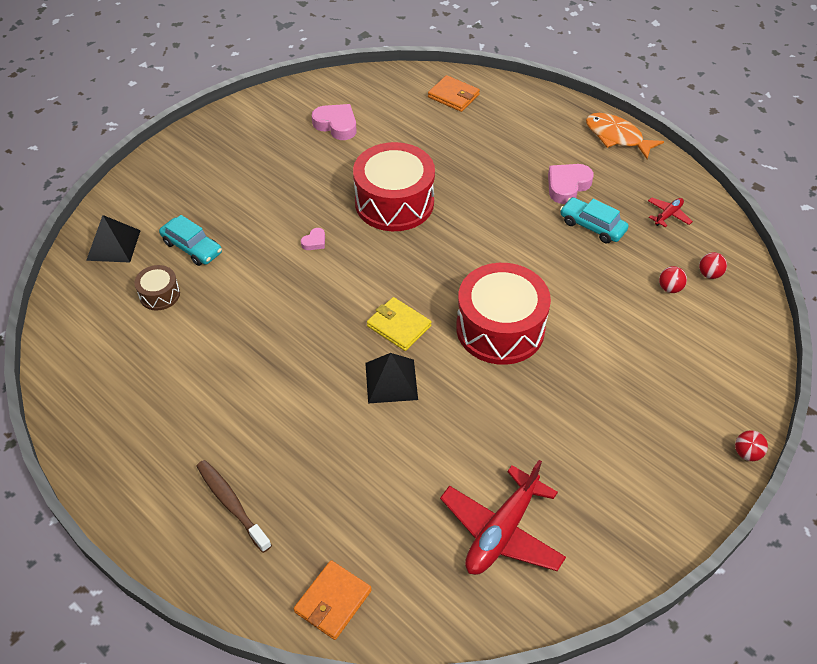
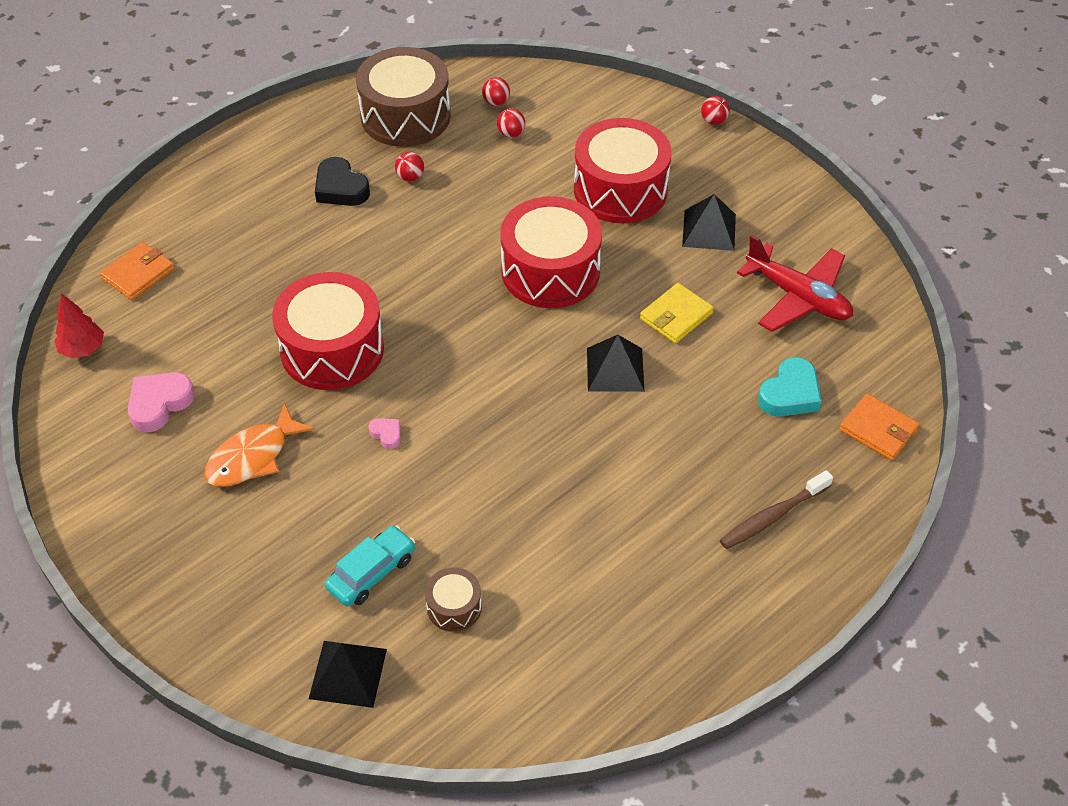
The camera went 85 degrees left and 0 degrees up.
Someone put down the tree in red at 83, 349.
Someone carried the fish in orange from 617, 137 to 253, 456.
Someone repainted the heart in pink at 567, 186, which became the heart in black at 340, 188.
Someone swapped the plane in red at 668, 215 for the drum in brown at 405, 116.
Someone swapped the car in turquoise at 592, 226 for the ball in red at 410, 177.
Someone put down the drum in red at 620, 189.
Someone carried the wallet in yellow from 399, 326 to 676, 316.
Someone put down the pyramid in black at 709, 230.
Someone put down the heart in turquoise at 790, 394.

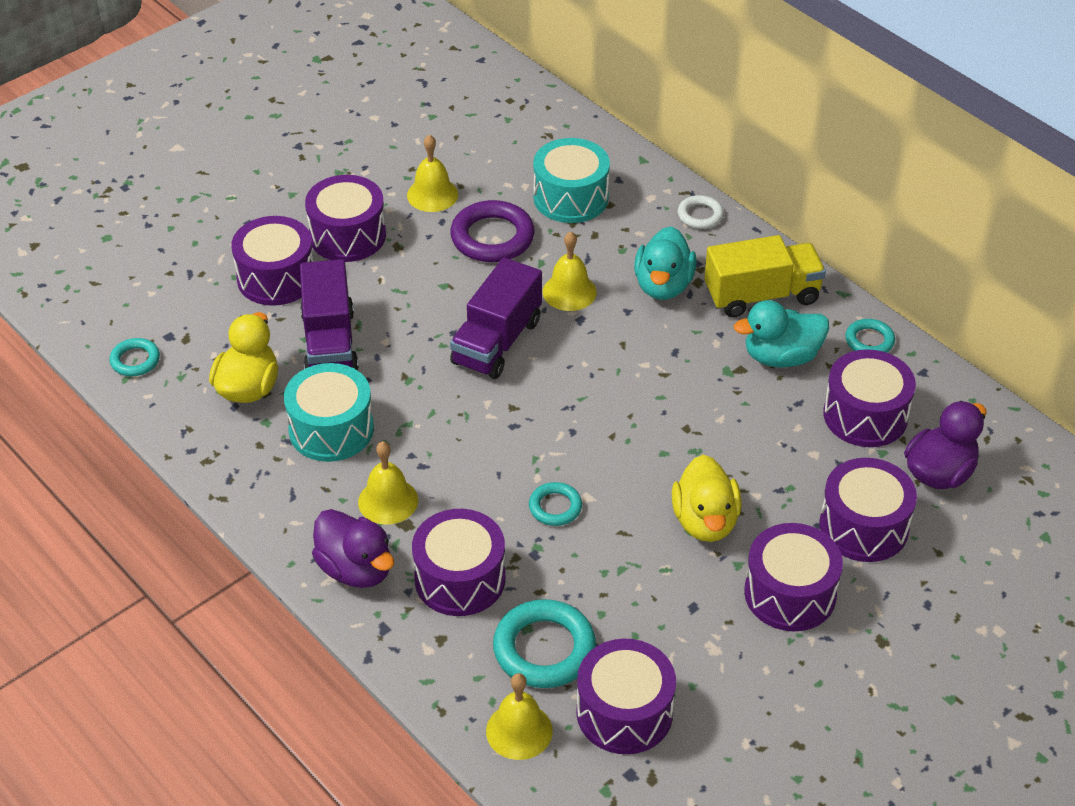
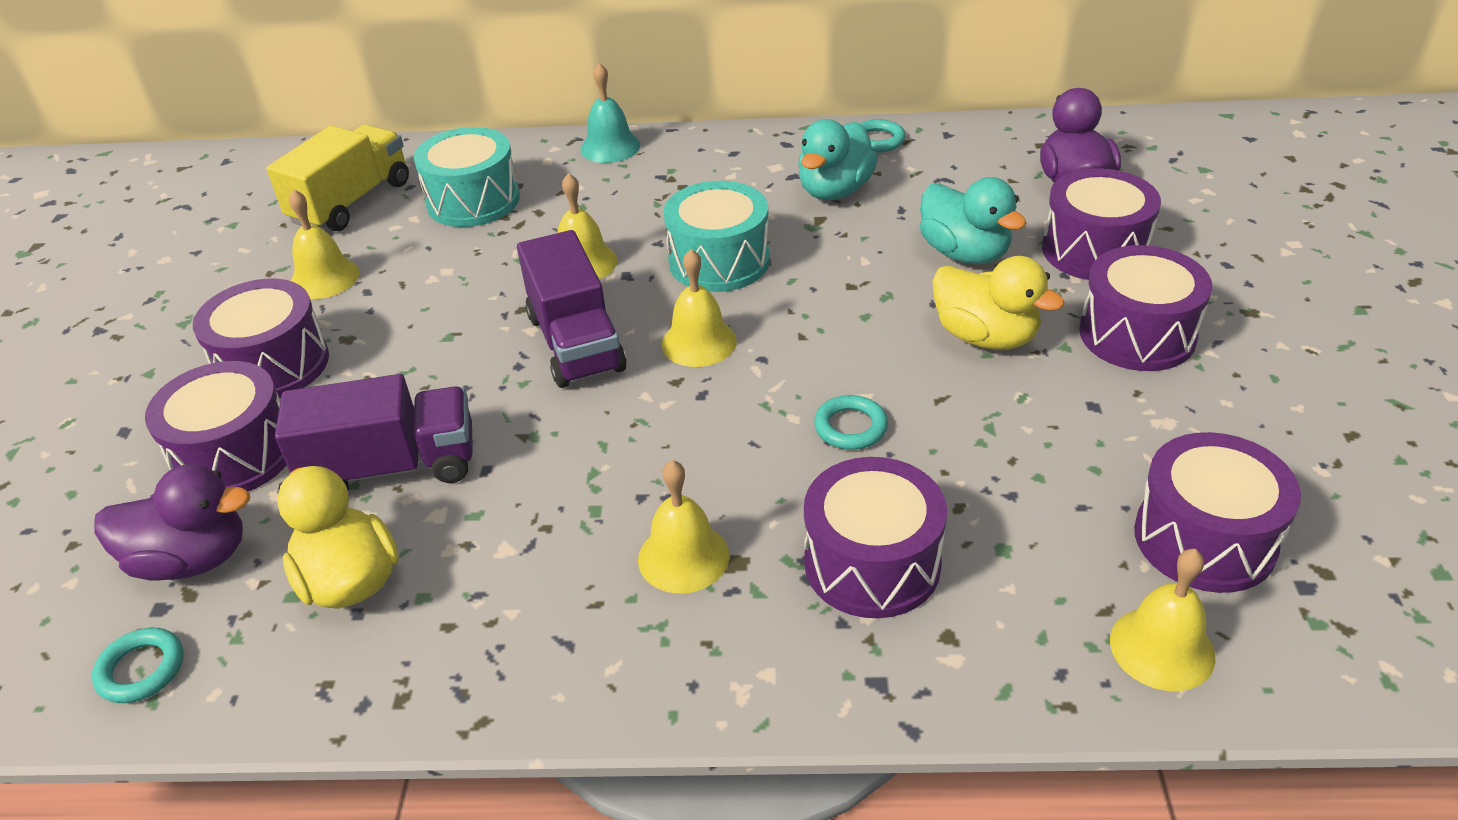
The camera went 45 degrees left and 5 degrees down.
Someone carried the duck in purple from 356, 569 to 192, 559.
Someone carried the truck in yellow from 761, 295 to 351, 202.
Someone rotated the truck in purple at 330, 343 by 45 degrees counterclockwise.
Someone swapped the ring in white at 700, 215 for the bell in turquoise at 610, 147.
Someone put down the bell in yellow at 699, 342.
Someone carried the drum in turquoise from 331, 429 to 719, 261.
Someone carried the duck in turquoise from 663, 285 to 964, 253.
Someone took away the ring in purple at 492, 237.
Someone took away the ring in turquoise at 544, 649.
Someone took away the drum in purple at 865, 415.

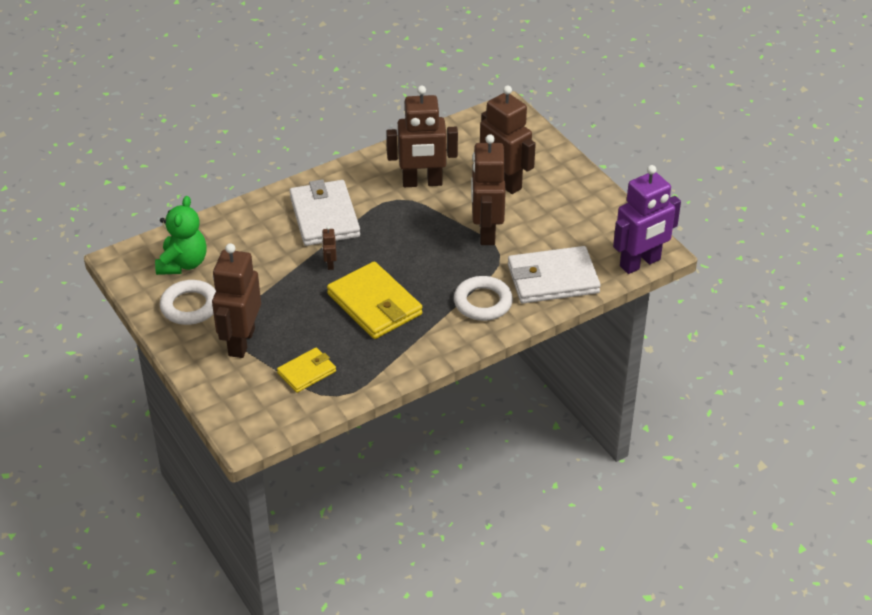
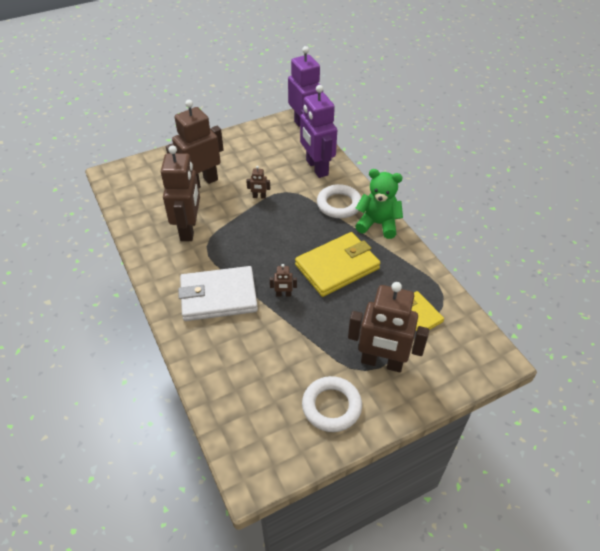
The camera went 85 degrees left and 5 degrees up.
Someone scaled the robot in brown at 486, 232 by 0.40.
Someone swapped the wallet in white at 552, 279 for the robot in purple at 316, 168.
Someone carried the teddy bear in green from 183, 263 to 378, 224.

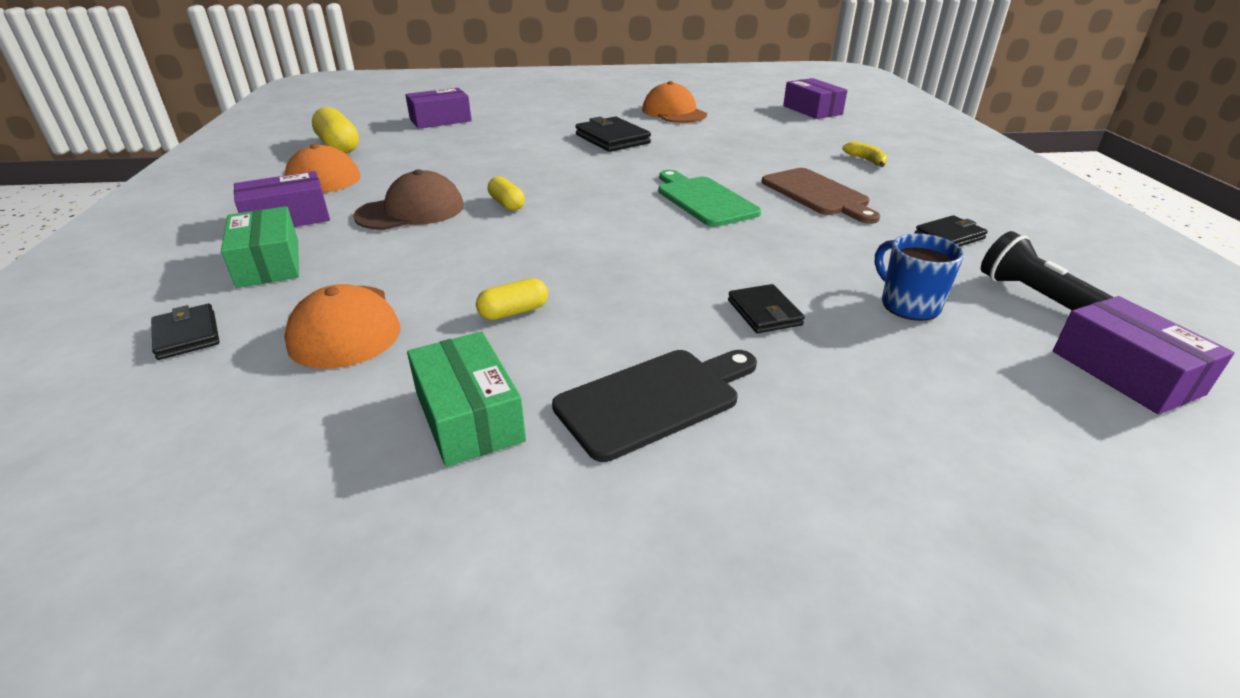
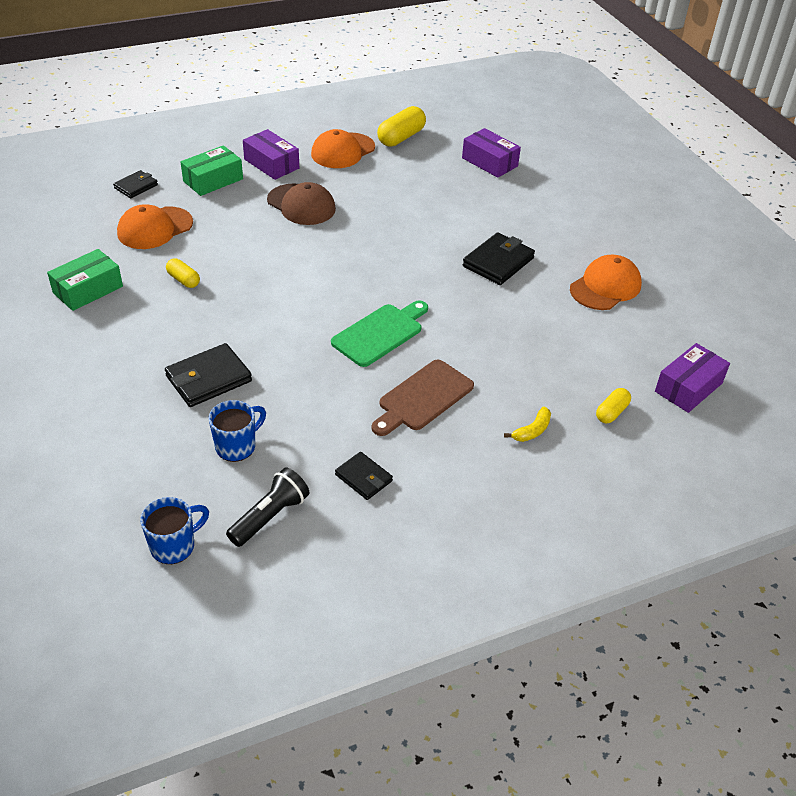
The camera went 70 degrees right and 10 degrees up.
Someone swapped the box in purple at 1125, 372 for the mug in blue at 174, 546.
Someone scaled the wallet in black at 764, 313 by 1.63.
Someone carried the capsule in yellow from 507, 204 to 611, 412.
Someone took away the cutting board in black at 654, 400.

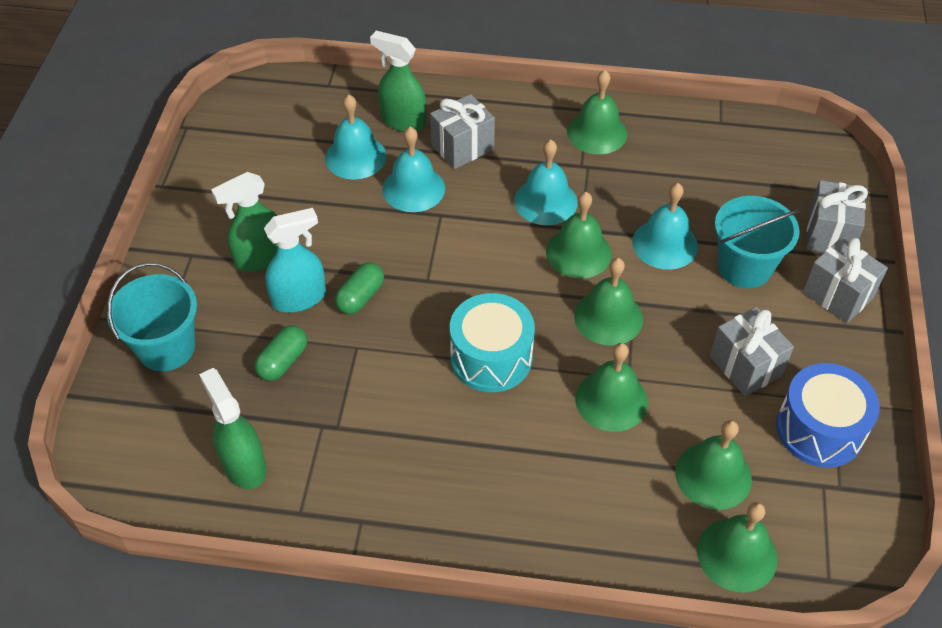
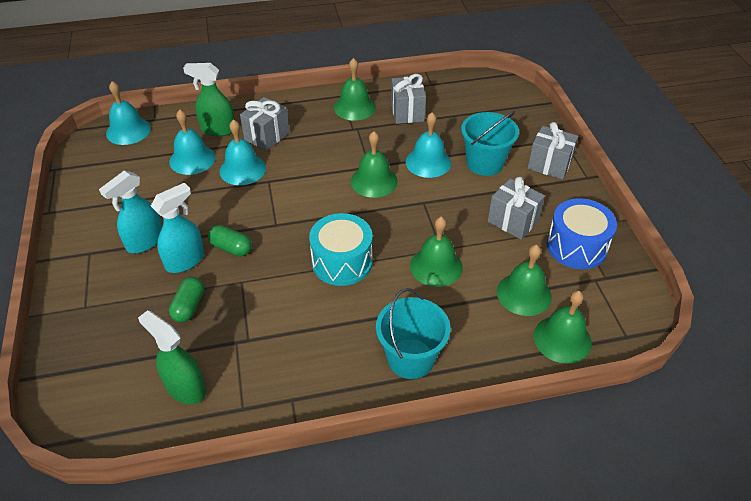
The camera went 20 degrees left and 5 degrees down.
Someone repainted the spray bottle in green at 260, 258, which became the spray bottle in turquoise at 145, 241.
Someone carried the bell in turquoise from 545, 201 to 128, 130.
Someone rotated the capsule in green at 360, 297 by 75 degrees counterclockwise.
Someone carried the bucket in turquoise from 166, 348 to 410, 358.
Someone carried the gift in grey from 829, 234 to 407, 112.
Someone took away the bell in green at 608, 317.

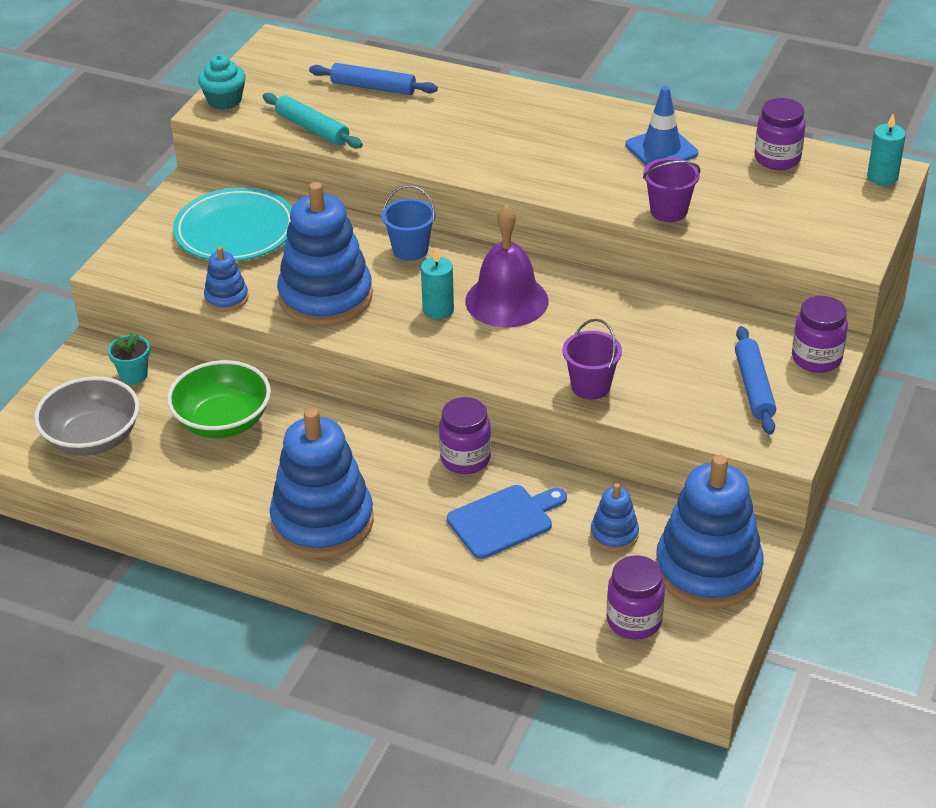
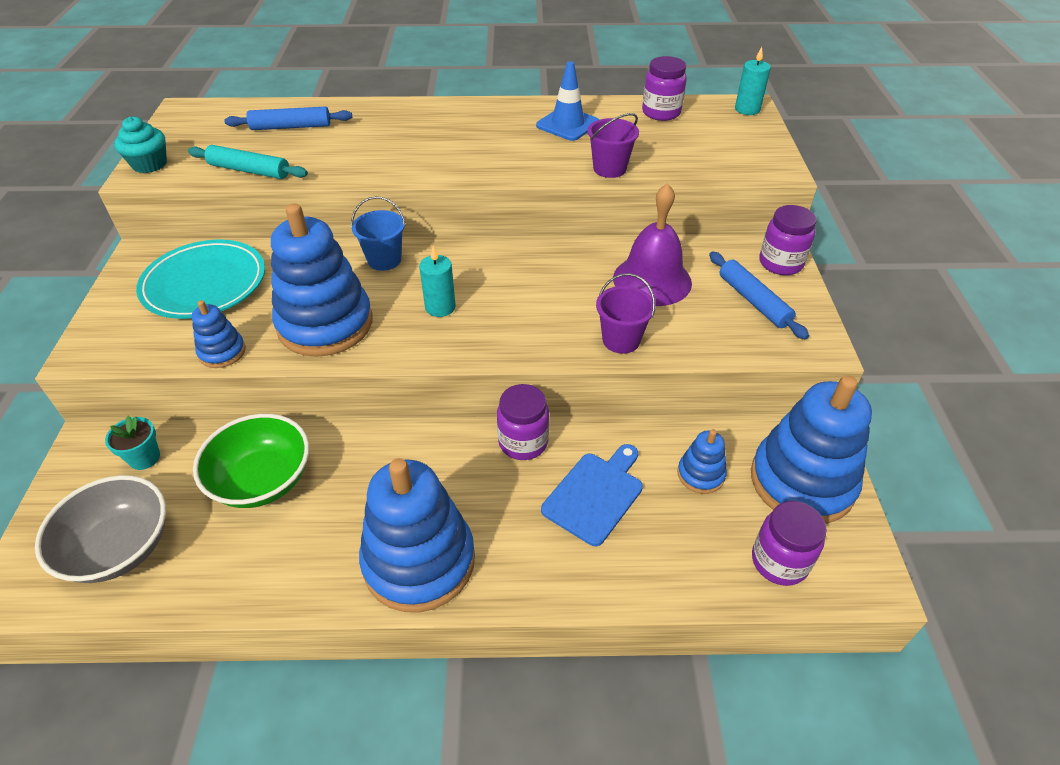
The camera went 25 degrees left and 5 degrees up.
Someone carried the bell in purple from 506, 300 to 652, 280.

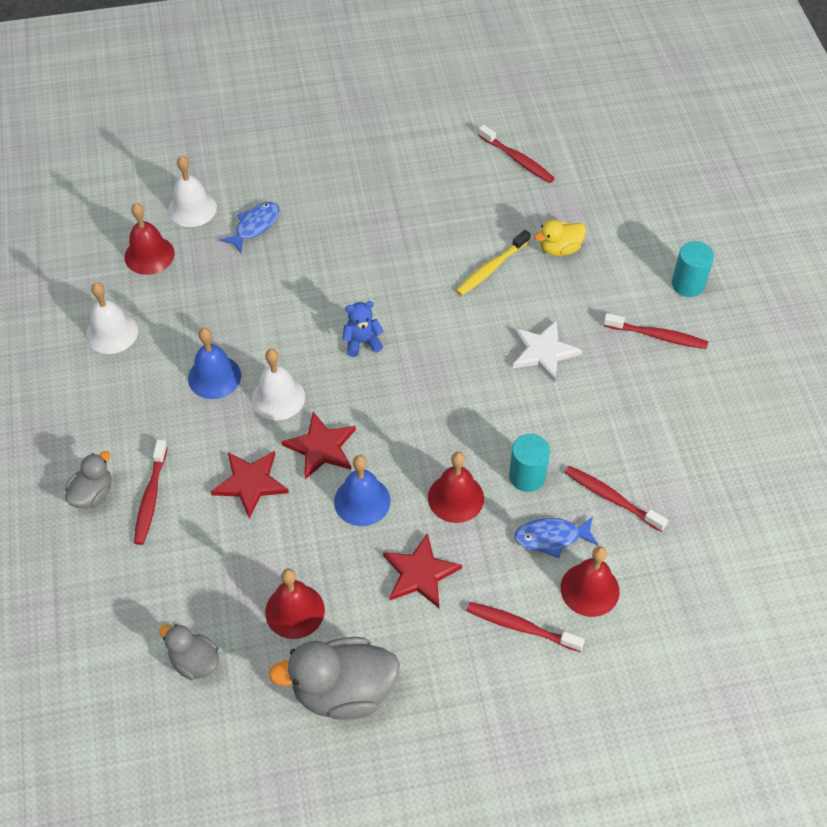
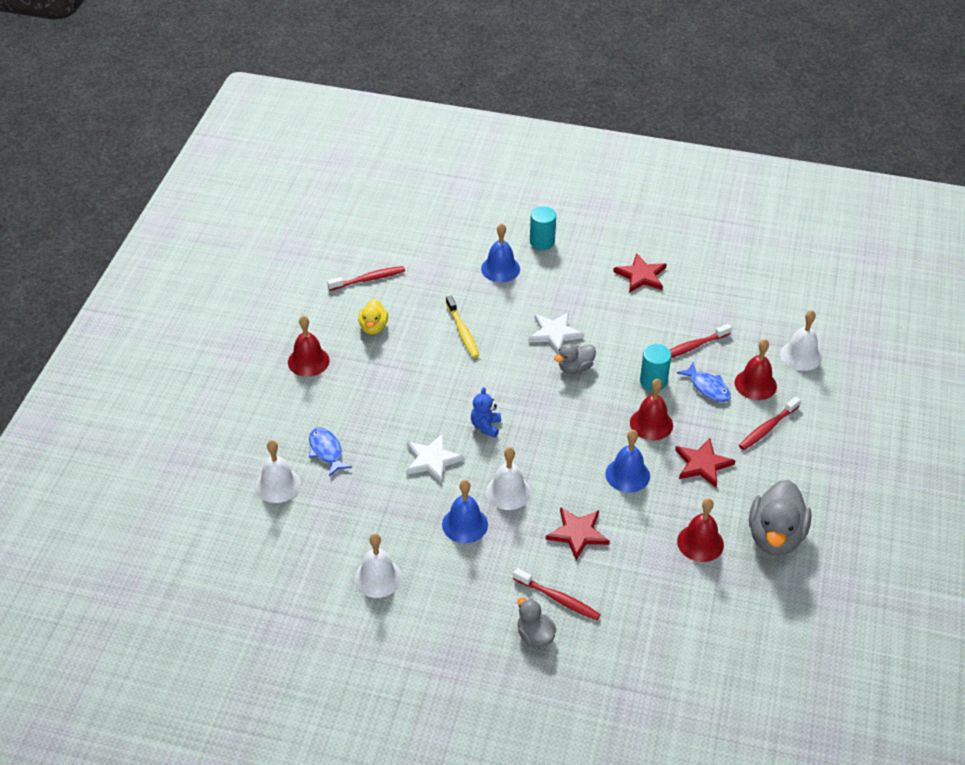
The camera went 65 degrees left and 10 degrees down.
Someone carried the bell in red from 149, 255 to 308, 361.
Someone carried the duck in yellow from 559, 249 to 373, 327.
Someone put down the star in white at 432, 460.
Someone put down the bell in blue at 500, 269.
Someone carried the duck in grey from 194, 661 to 575, 368.
Someone carried the star in red from 321, 447 to 641, 275.
Someone rotated the fish in blue at 551, 537 by 60 degrees counterclockwise.
Someone put down the bell in white at 801, 355.
Someone took away the toothbrush in red at 657, 336.

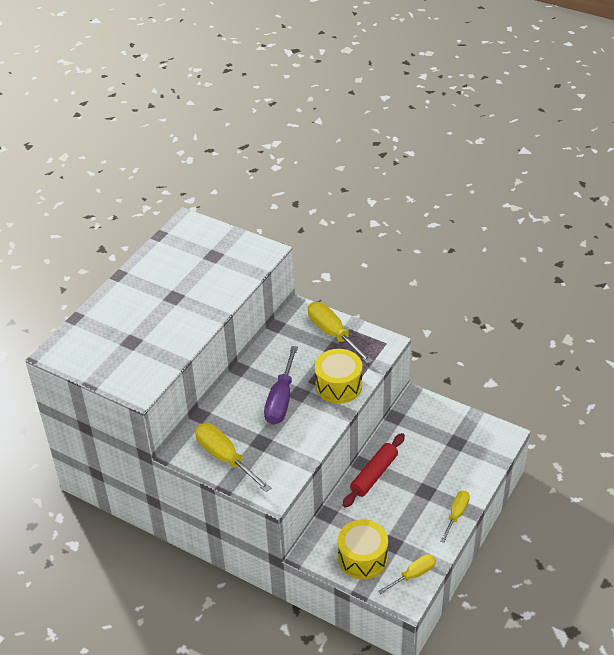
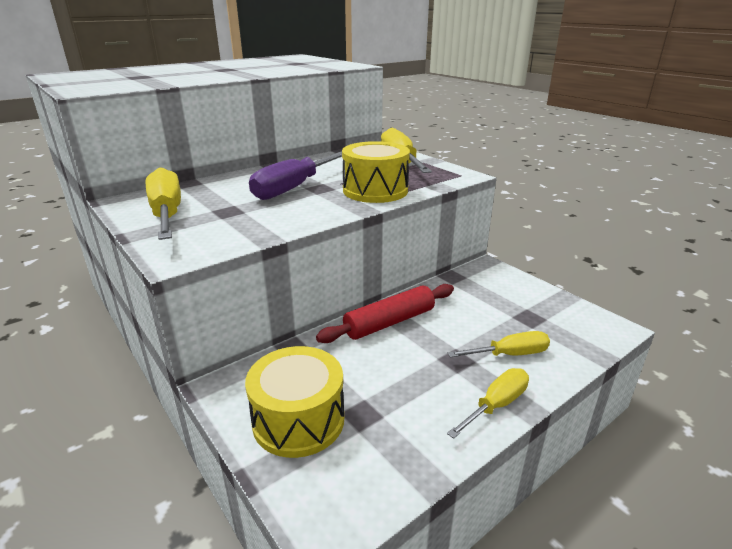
The camera went 20 degrees right and 15 degrees down.
Someone carried the screwdriver in yellow from 413, 575 to 509, 354.

